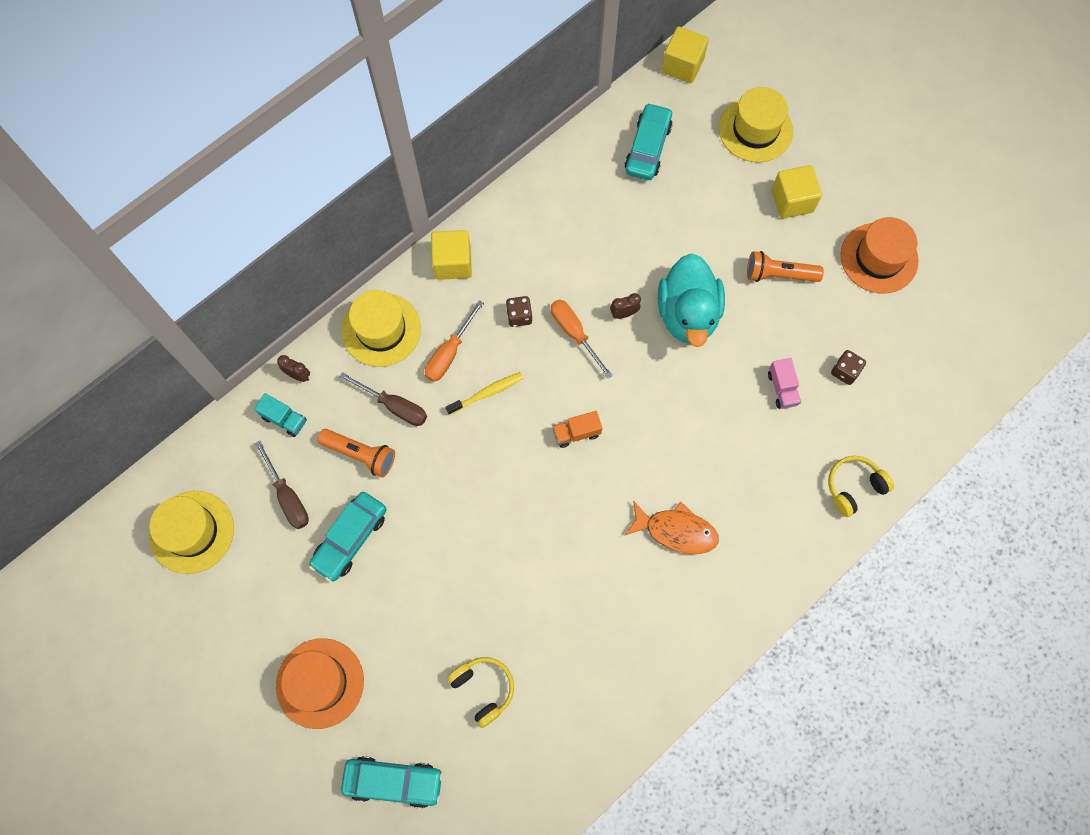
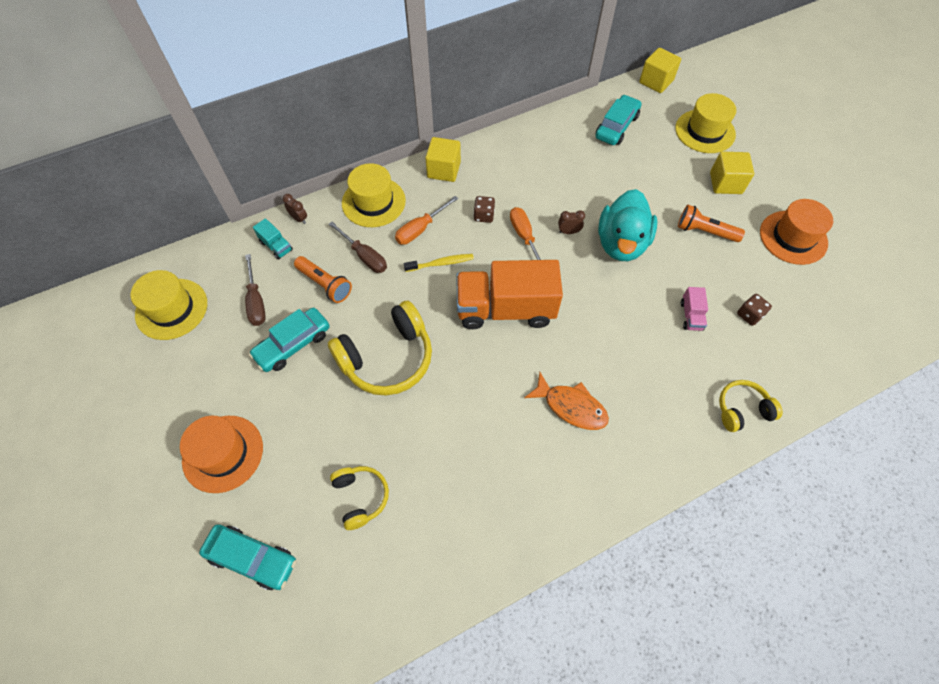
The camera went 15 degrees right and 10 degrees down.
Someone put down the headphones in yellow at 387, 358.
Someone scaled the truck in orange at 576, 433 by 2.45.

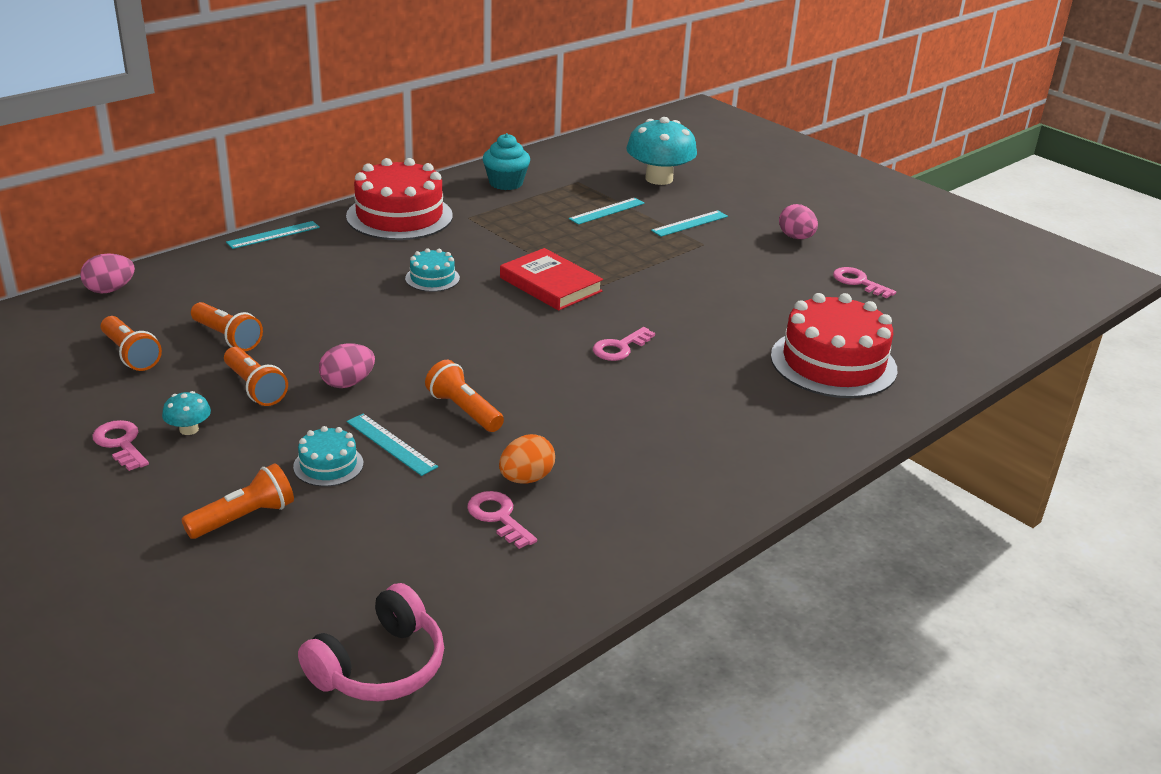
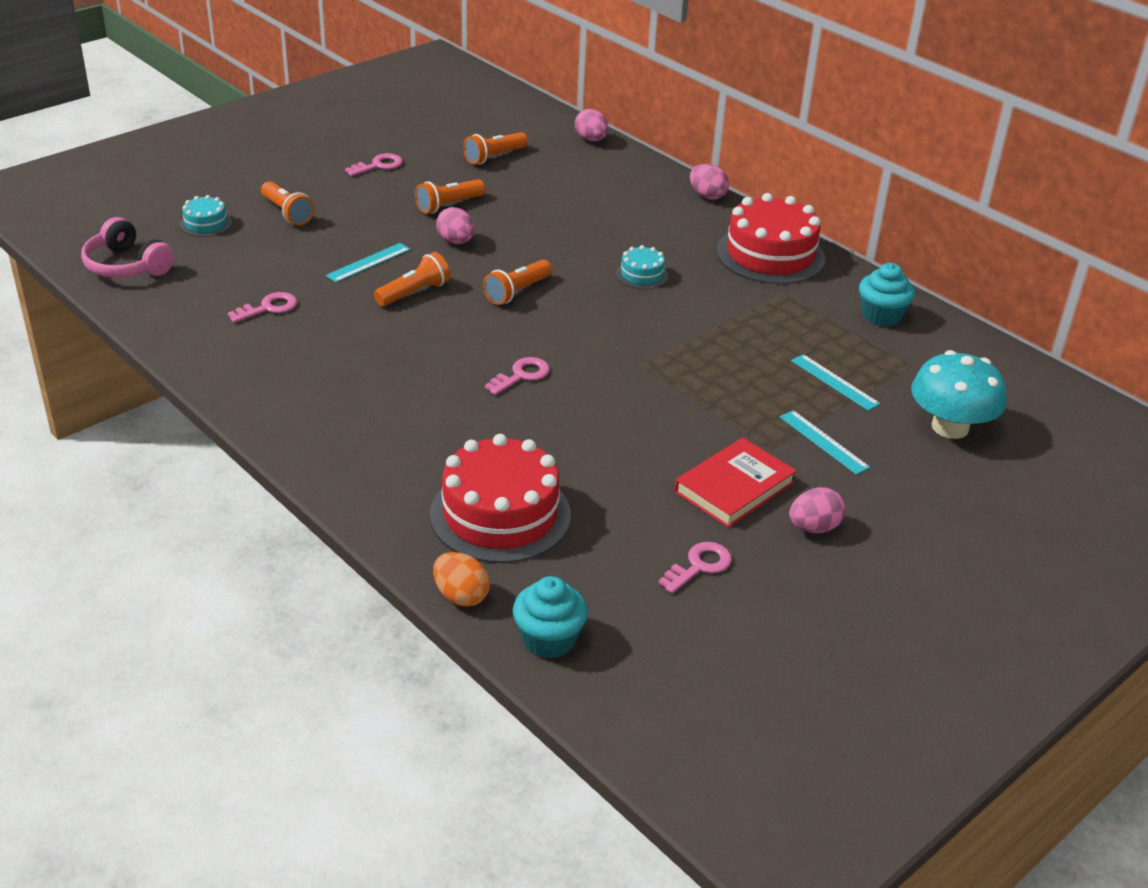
The camera went 90 degrees right and 5 degrees up.
Someone carried the cake in turquoise from 328, 465 to 205, 224.
Someone carried the egg in orange from 526, 478 to 461, 596.
Someone carried the flashlight in orange from 227, 337 to 517, 292.
Someone rotated the key in pink at 620, 348 by 90 degrees clockwise.
Someone put down the cupcake in turquoise at 549, 639.
Someone carried the book in red from 550, 284 to 734, 487.
Someone swapped the ruler in turquoise at 273, 235 for the egg in pink at 707, 196.
Someone took away the mushroom in turquoise at 189, 429.

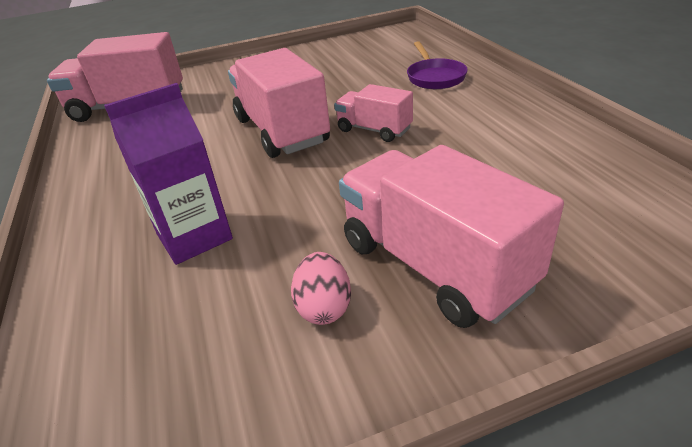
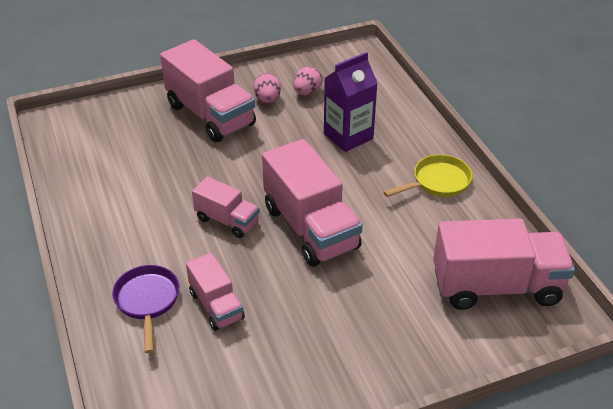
The camera went 175 degrees right and 5 degrees up.
Someone put down the truck in pink at 216, 305.
Someone put down the egg in pink at 307, 92.
Someone put down the pan in yellow at 438, 182.

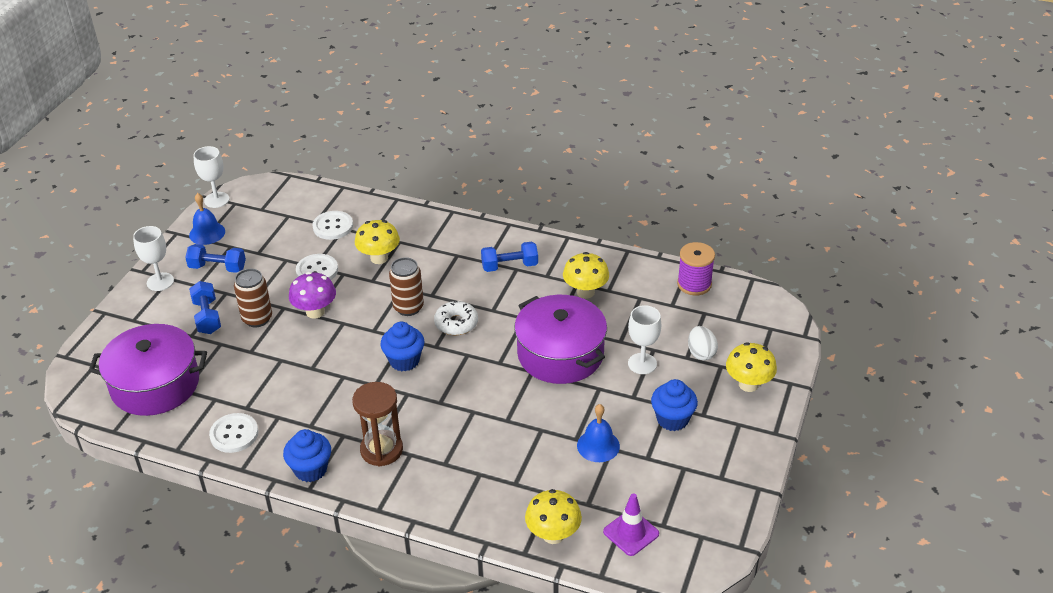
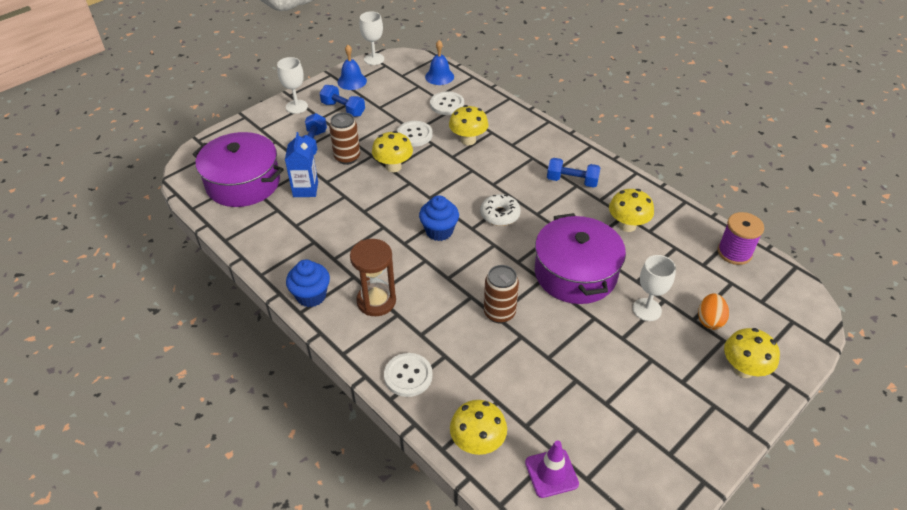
The camera went 25 degrees right and 5 degrees up.
Someone put down the carton in blue at 305, 189.
Someone repainted the mushroom in purple at 315, 312, which became the mushroom in yellow at 393, 167.
Someone carried the button in white from 234, 434 to 408, 376.
Someone carried the bell in blue from 598, 445 to 439, 76.
Someone carried the can in brown from 408, 307 to 499, 313.
Someone repainted the egg in white at 701, 353, which became the egg in orange at 709, 320.
Someone took away the cupcake in blue at 672, 419.

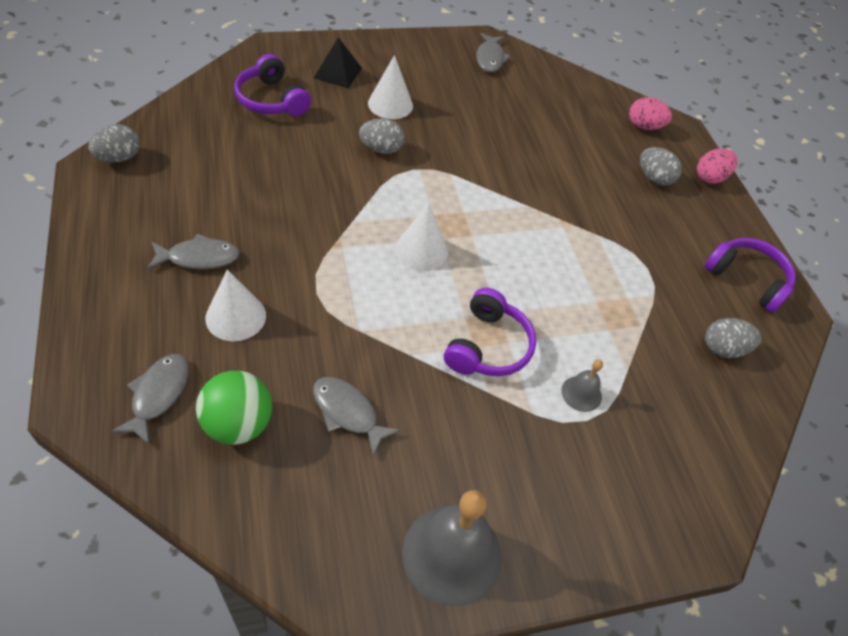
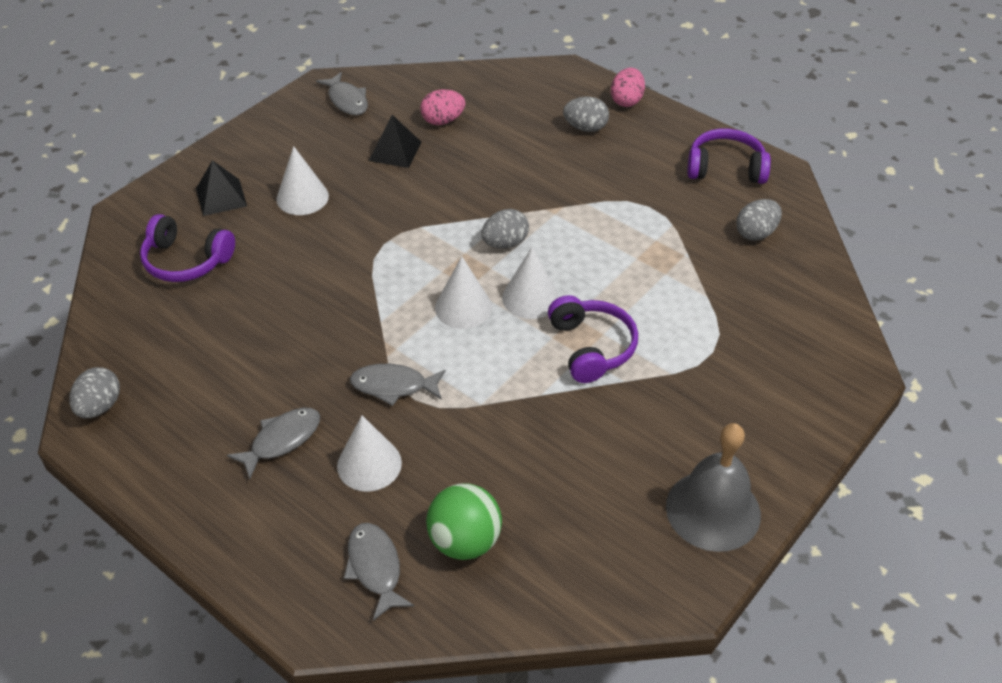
The camera went 30 degrees left and 5 degrees down.
Someone carried the fish in grey from 348, 412 to 393, 386.
Someone put down the pyramid in black at 395, 151.
Someone carried the egg in pink from 644, 126 to 443, 121.
Someone carried the egg in grey from 381, 149 to 505, 243.
Someone put down the cone in white at 530, 298.
Someone took away the bell in grey at 581, 393.

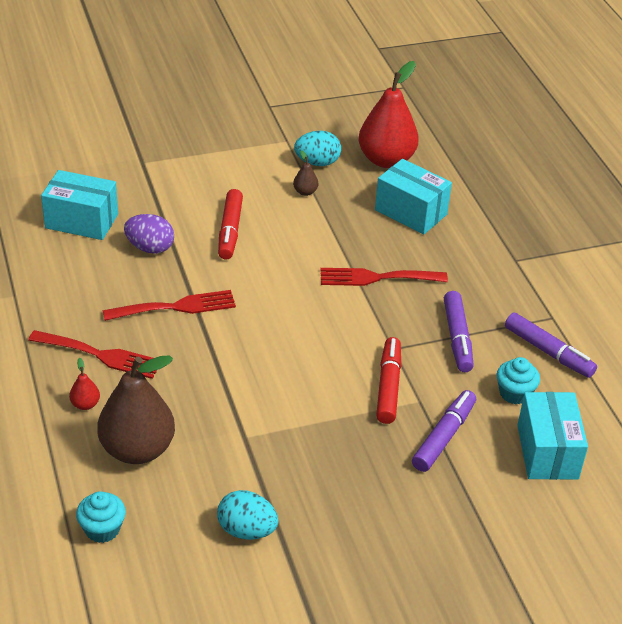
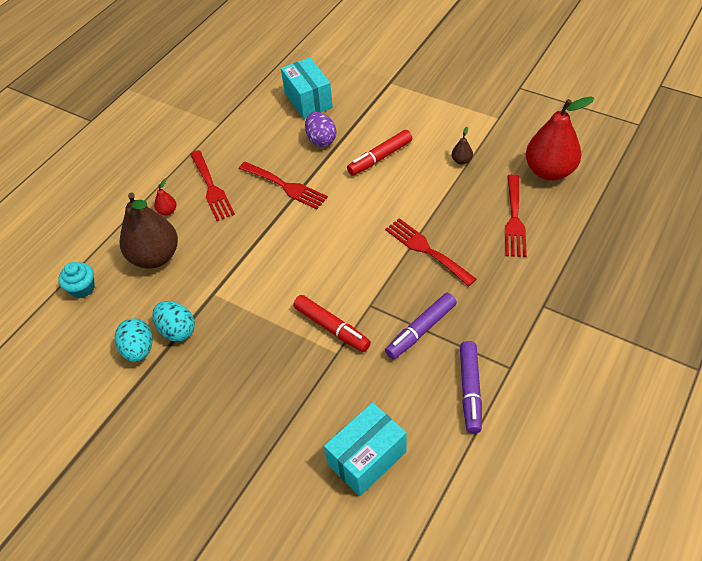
The camera went 55 degrees right and 10 degrees up.
Someone carried the egg in turquoise from 317, 162 to 177, 330.
Someone rotated the marker in red at 388, 386 by 75 degrees clockwise.
Someone swapped the box in turquoise at 411, 212 for the fork in red at 514, 219.
Someone took away the marker in purple at 444, 437.
Someone took away the cupcake in turquoise at 514, 393.

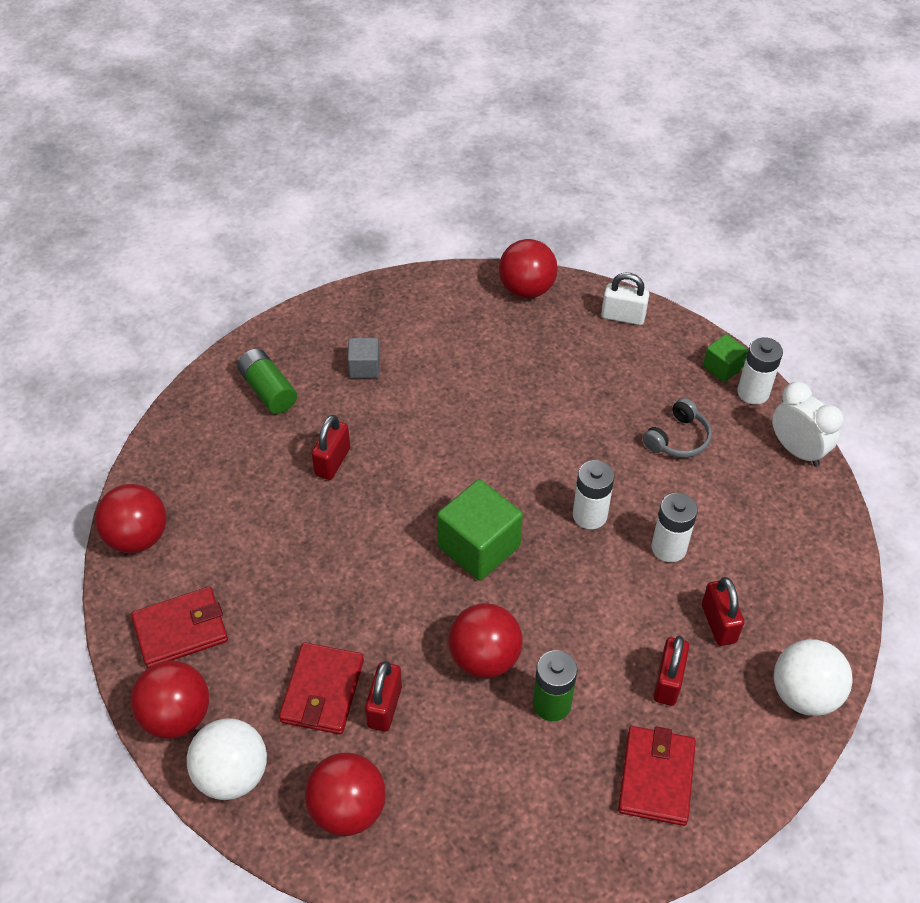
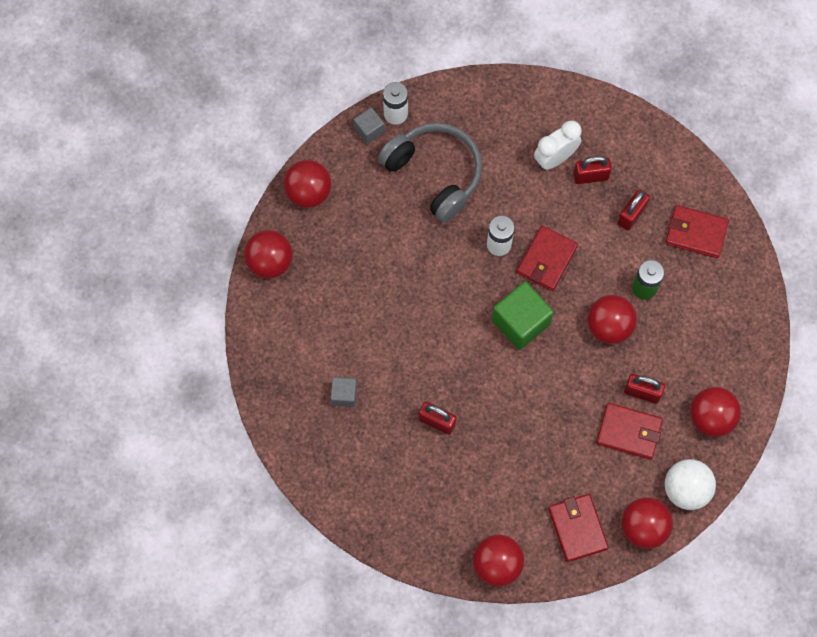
The camera went 85 degrees left and 20 degrees up.
Someone swapped the padlock in white at 623, 316 for the ball in red at 308, 192.
Someone repainted the cube in green at 722, 368, which became the cube in grey at 369, 130.
Someone scaled the headphones in grey at 678, 439 by 2.01.
Someone put down the wallet in red at 546, 259.
Someone carried the clock in white from 797, 450 to 555, 158.
Someone rotated the padlock in red at 668, 681 by 75 degrees counterclockwise.
Someone took away the battery in green at 268, 390.
Someone took away the battery in white at 669, 547.
Someone took away the ball in white at 804, 694.

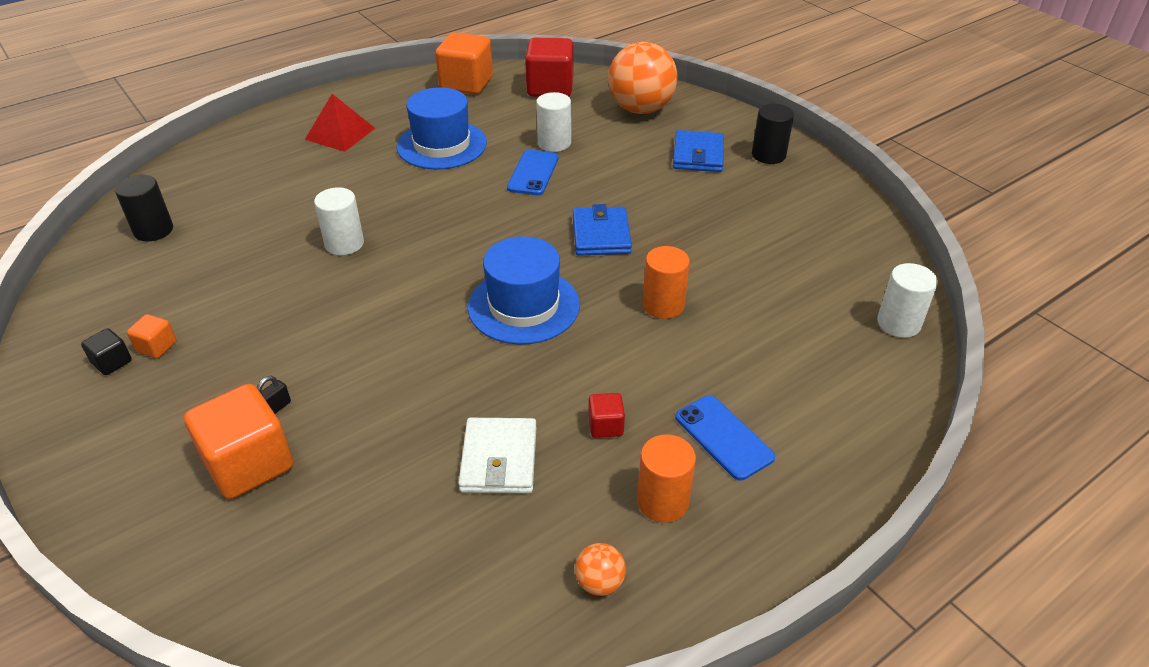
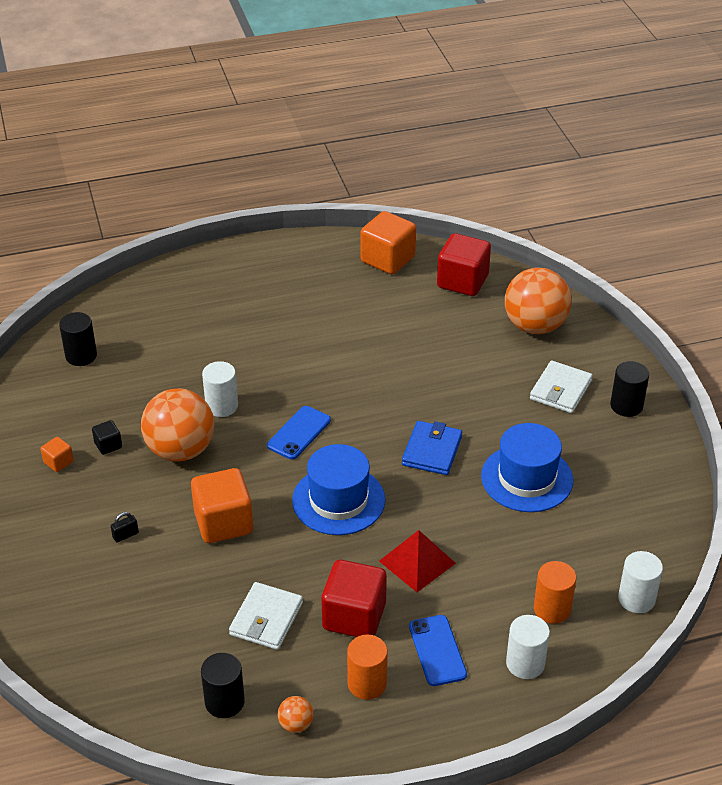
The camera went 20 degrees right and 0 degrees up.
Someone carried the cube in black from 112, 362 to 108, 445.
Someone put down the ball in orange at 180, 450.
Someone carried the cube in orange from 249, 464 to 223, 523.
Someone put down the cylinder in black at 224, 702.
Someone carried the phone in blue from 533, 173 to 299, 433.
Someone scaled the cube in red at 605, 426 by 2.13.
Someone carried the pyramid in red from 340, 133 to 417, 562.
Someone carried the hat in blue from 442, 145 to 527, 478.
Someone carried the cylinder in white from 554, 143 to 525, 663.
Someone repainted the wallet in blue at 698, 155, which became the wallet in white at 560, 390.
Someone carried the cylinder in orange from 663, 305 to 552, 609.

